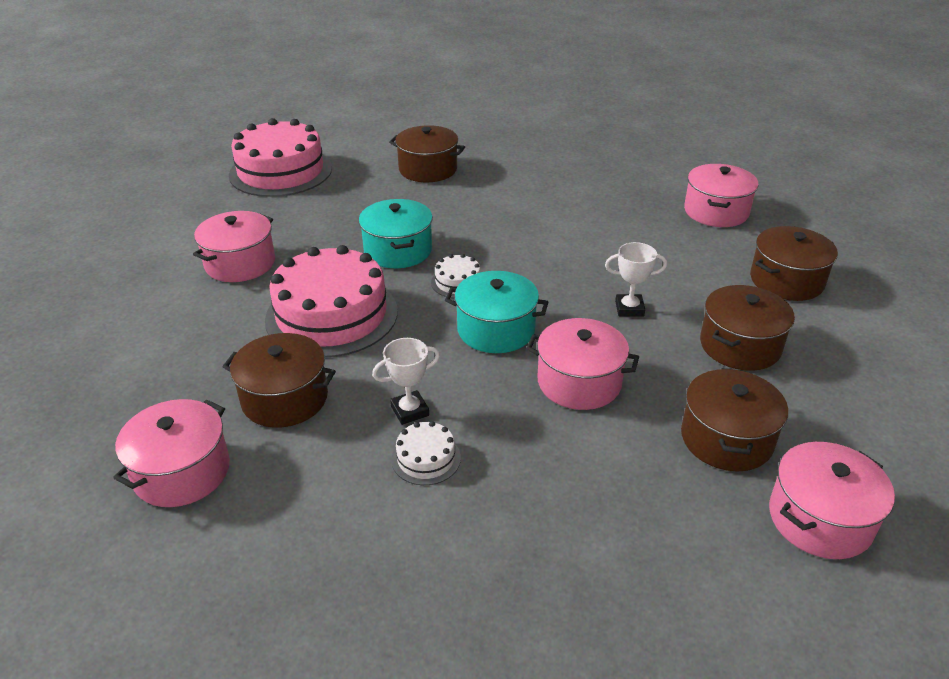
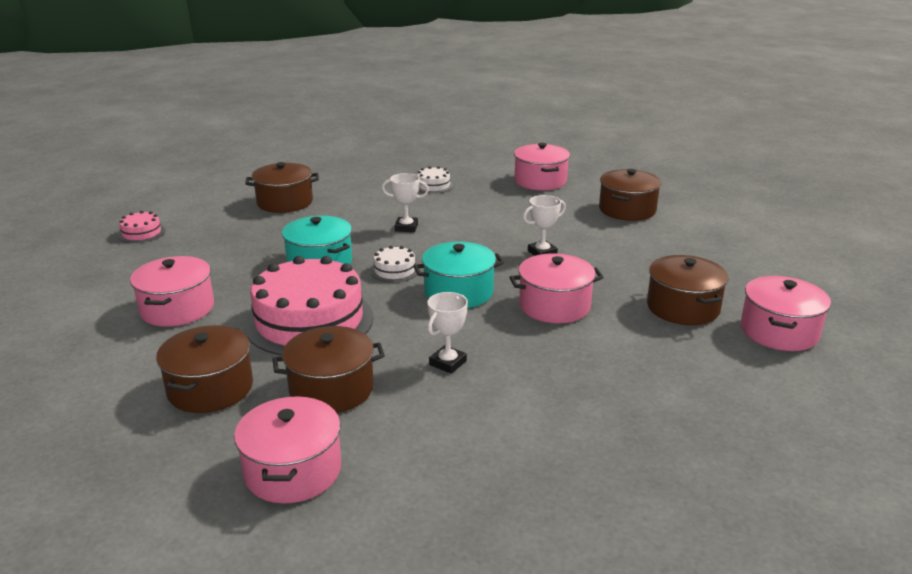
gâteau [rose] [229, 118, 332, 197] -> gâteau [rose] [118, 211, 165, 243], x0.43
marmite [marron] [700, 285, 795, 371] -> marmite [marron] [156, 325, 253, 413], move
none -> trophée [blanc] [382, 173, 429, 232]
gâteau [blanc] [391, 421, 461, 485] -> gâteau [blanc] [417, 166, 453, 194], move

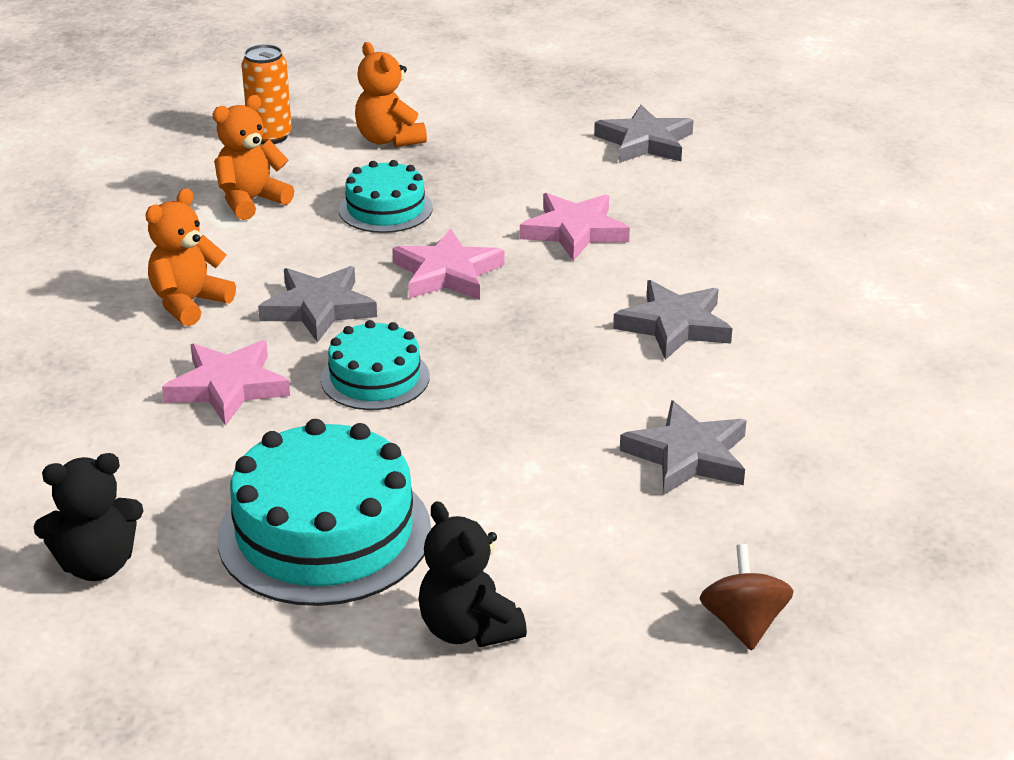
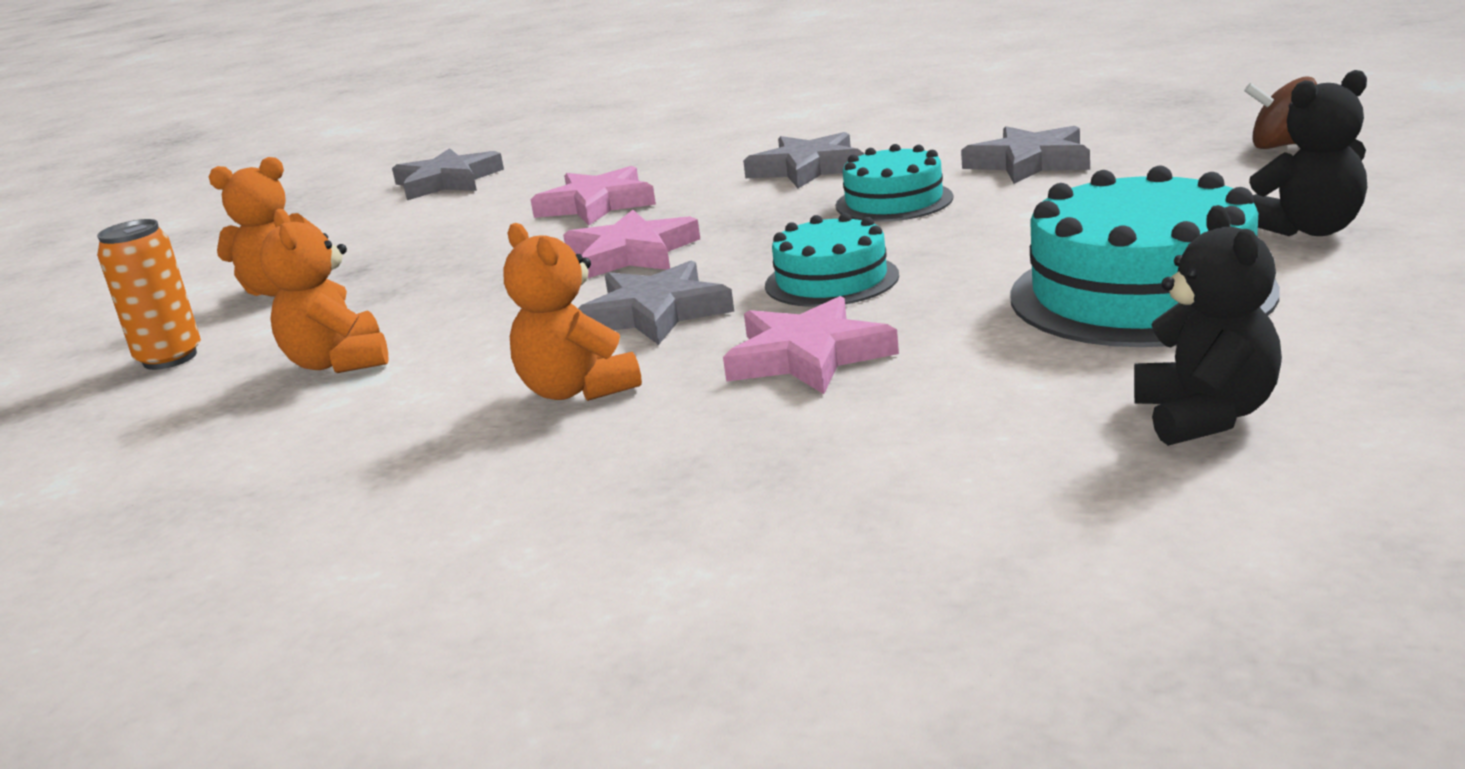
gâteau [turquoise] [339, 160, 433, 233] -> gâteau [turquoise] [836, 144, 953, 222], move

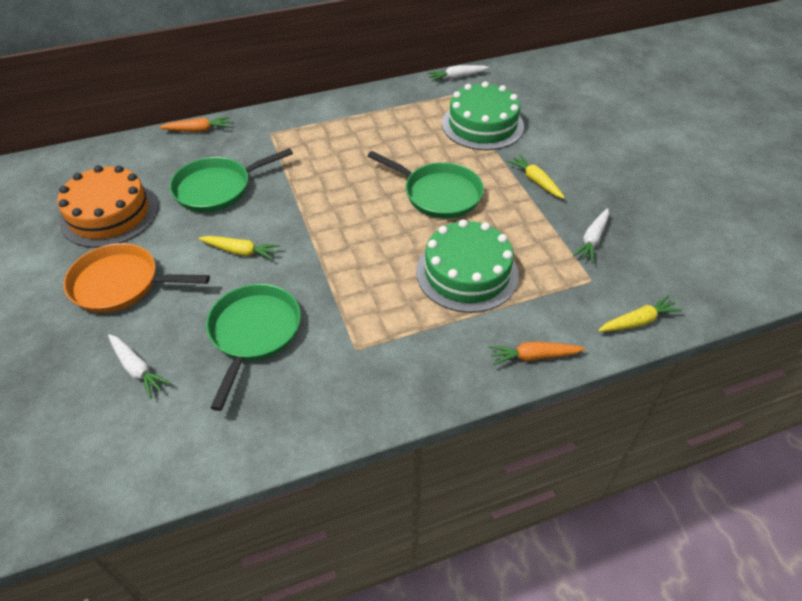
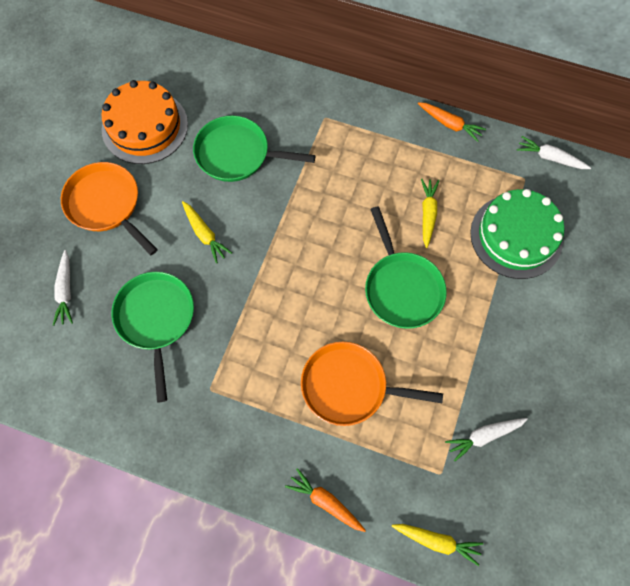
poêle [vert] [206, 284, 301, 411] -> poêle [vert] [112, 272, 194, 403], 60 degrees counterclockwise
gâteau [vert] [416, 219, 519, 313] -> poêle [orange] [301, 342, 443, 426]
carotte [orange] [159, 117, 230, 132] -> carotte [orange] [418, 102, 486, 142], move
carotte [jaune] [507, 154, 565, 199] -> carotte [jaune] [421, 179, 439, 248], move

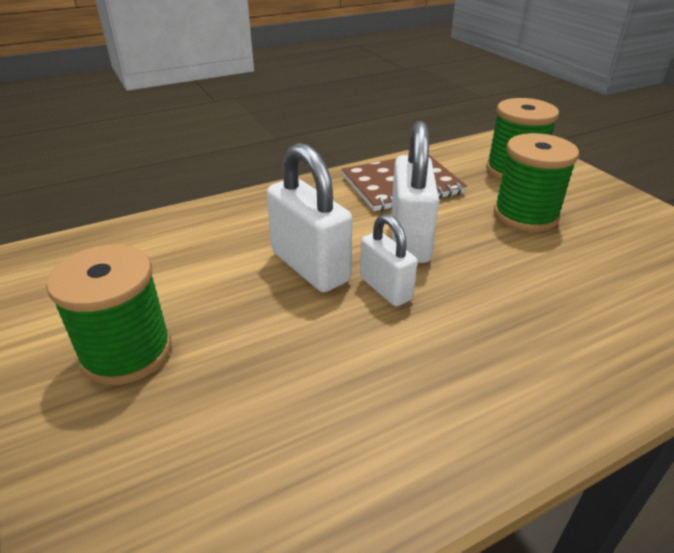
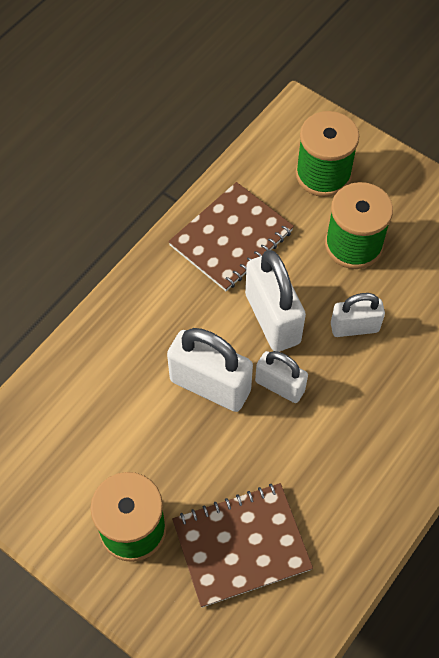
none -> carnet [marron] [172, 483, 313, 607]
none -> cadenas [blanc] [331, 293, 385, 337]

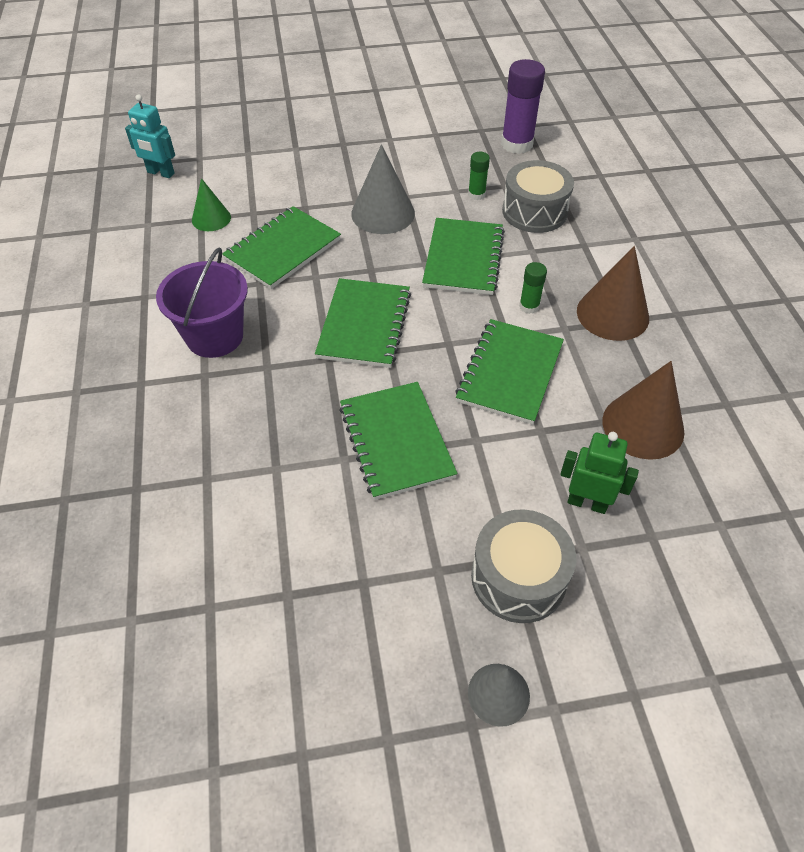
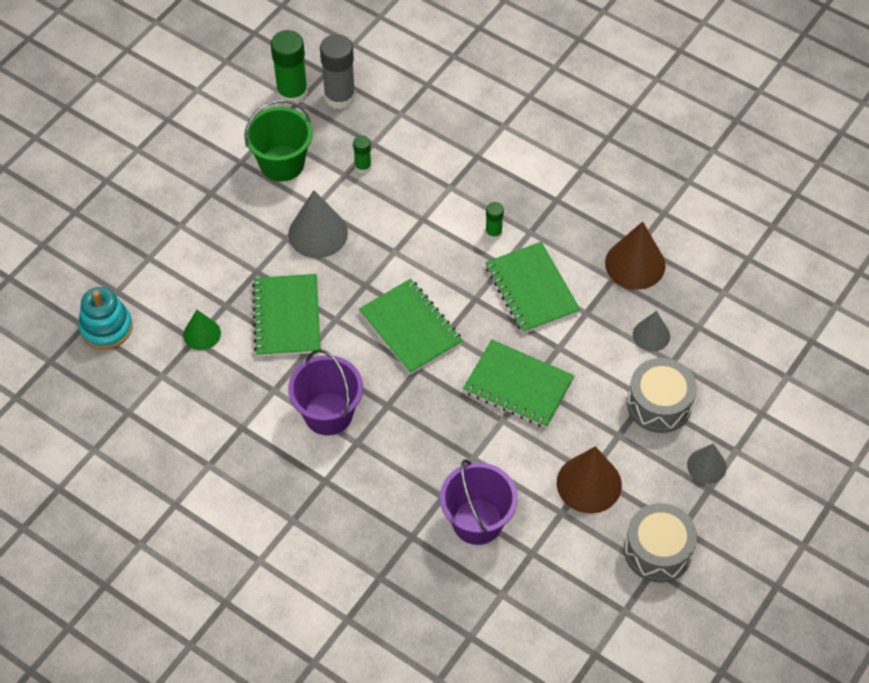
robot [turquoise] [125, 94, 175, 178] -> jouet à empiler [turquoise] [78, 287, 133, 350]
none -> seau [vert] [244, 100, 313, 182]
none -> bâton de colle [vert] [271, 30, 308, 105]
bâton de colle [violet] [501, 59, 545, 154] -> bâton de colle [gris] [320, 34, 356, 109]
none -> seau [violet] [440, 459, 518, 545]
cône [marron] [577, 246, 649, 341] -> cône [marron] [557, 446, 622, 514], move
tambour [gris] [502, 160, 574, 233] -> tambour [gris] [624, 503, 697, 583], move
robot [vert] [560, 432, 639, 514] -> cône [gris] [633, 311, 670, 352]
carnet [vert] [422, 218, 505, 295] -> none

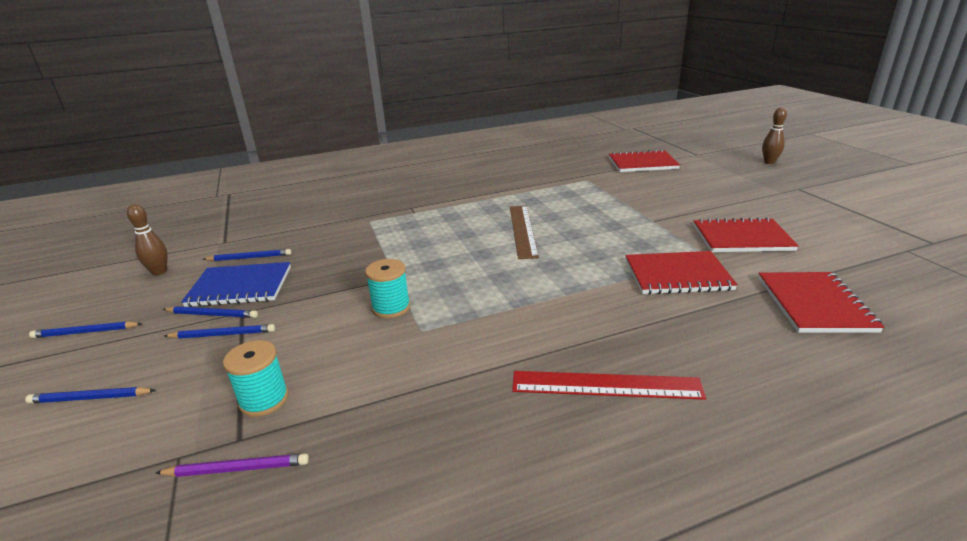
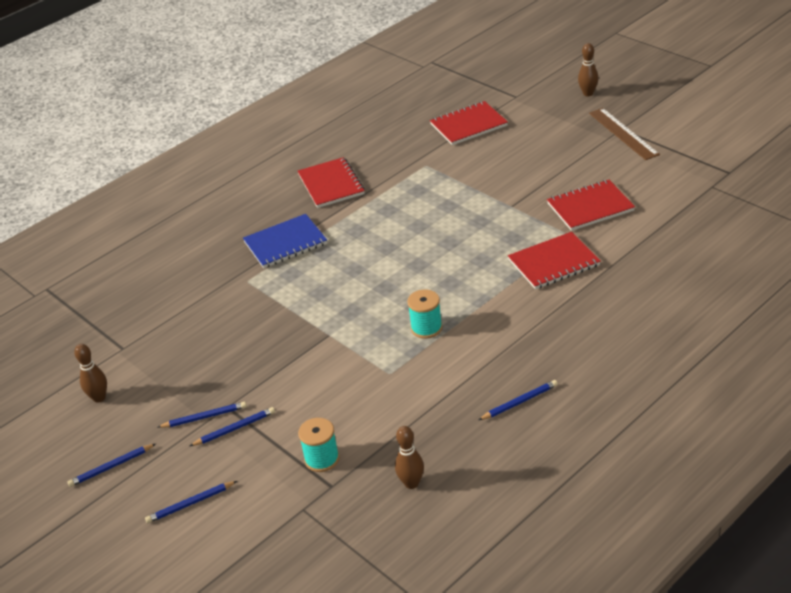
carnet [bleu] [181, 262, 291, 307] -> carnet [bleu] [243, 214, 327, 268], move
carnet [rouge] [758, 272, 884, 333] -> carnet [rouge] [298, 157, 365, 208], move
none -> quille [marron] [395, 426, 424, 489]
bobine [turquoise] [365, 259, 410, 318] -> bobine [turquoise] [407, 289, 443, 339], move
crayon [bleu] [203, 249, 292, 261] -> crayon [bleu] [479, 380, 558, 420], move
règle [marron] [510, 206, 539, 259] -> règle [marron] [589, 108, 660, 160], move
crayon [violet] [156, 453, 309, 477] -> none
règle [rouge] [512, 371, 706, 400] -> none

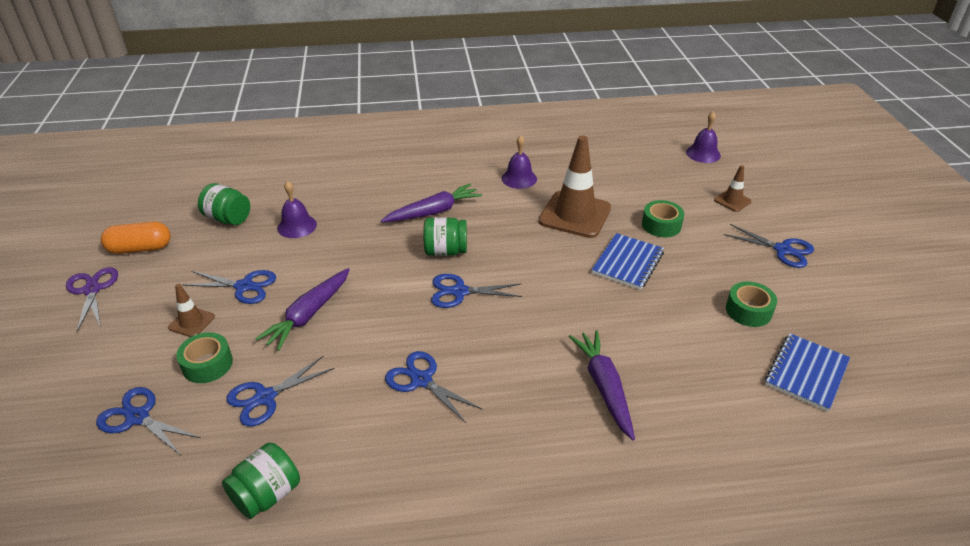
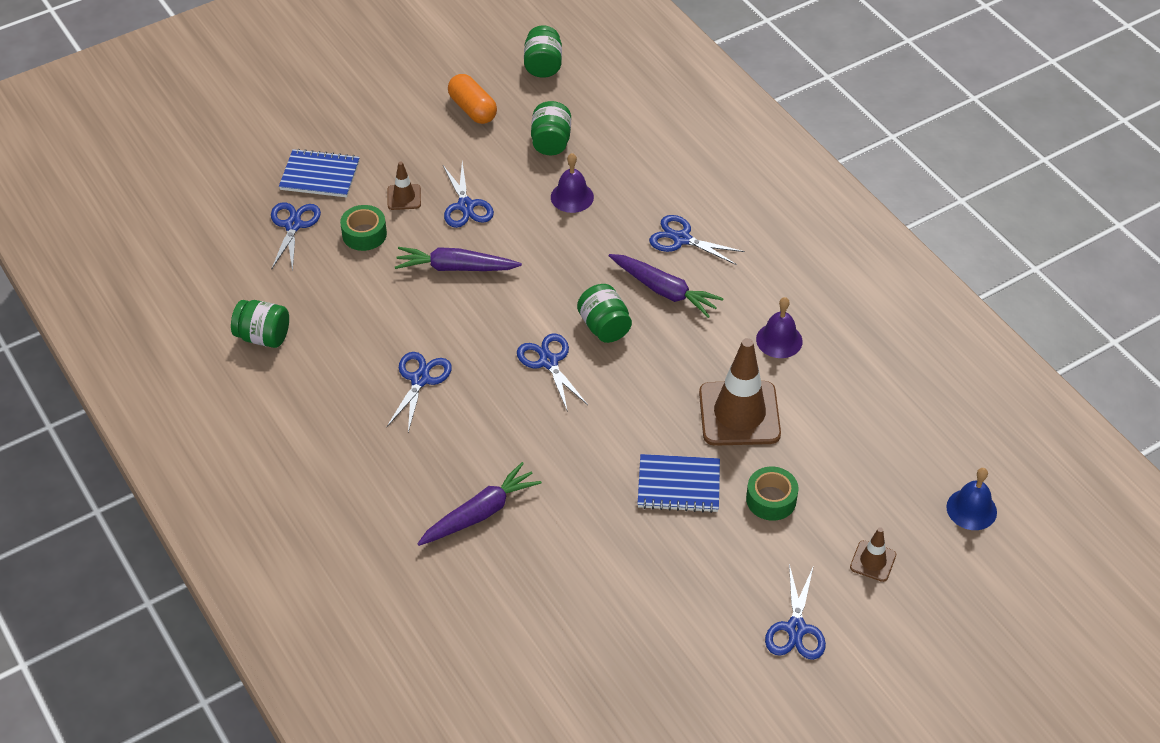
carnet [bleu] [765, 333, 850, 412] -> carnet [bleu] [279, 149, 360, 197], move
none -> bocal [vert] [524, 26, 562, 78]
ciseaux [bleu] [226, 356, 335, 426] -> ciseaux [bleu] [649, 215, 745, 265], move
cloche [violet] [686, 111, 721, 163] -> cloche [bleu] [946, 468, 997, 530]
ciseaux [violet] [66, 267, 118, 332] -> none
ruban adhésif [vert] [726, 281, 777, 327] -> none

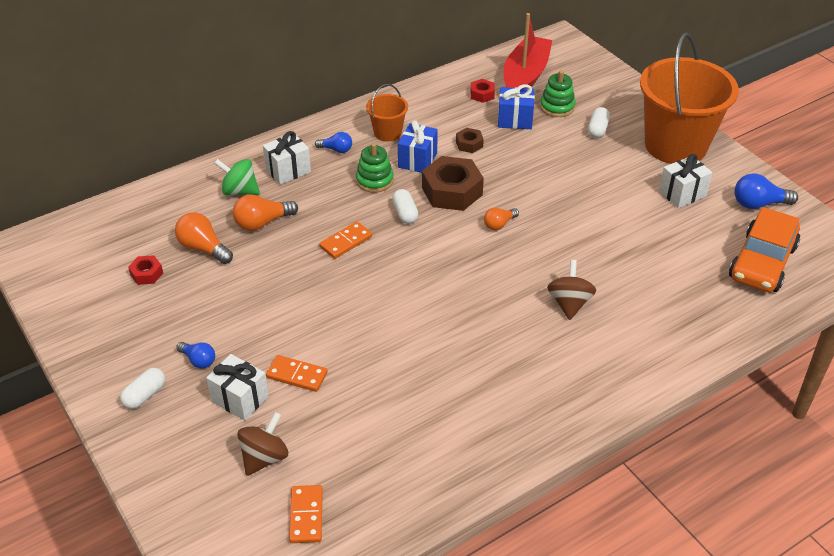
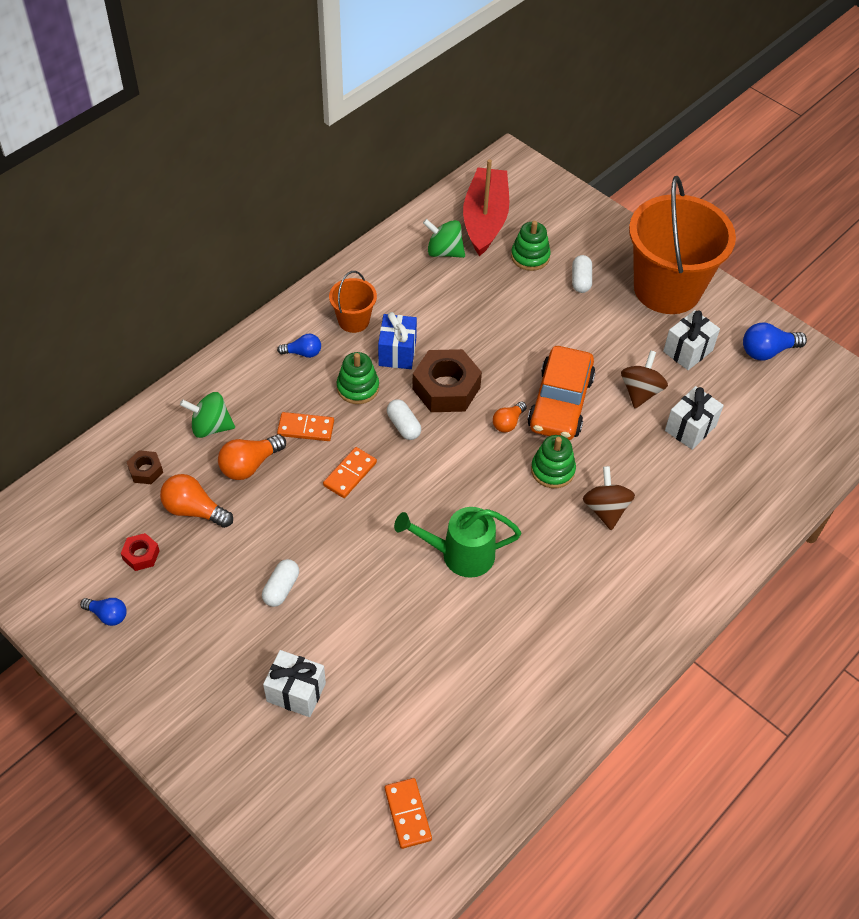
ampoule [bleu] [176, 342, 215, 368] -> ampoule [bleu] [80, 598, 127, 626], move
écrou [marron] [456, 128, 484, 153] -> écrou [marron] [127, 450, 163, 484], move
gélule [blanc] [120, 368, 165, 409] -> gélule [blanc] [262, 559, 299, 607], move
domino [orange] [266, 355, 328, 392] -> domino [orange] [277, 412, 334, 441], move
none -> arrosoir [vert] [394, 507, 521, 578]
écrou [rouge] [471, 79, 495, 103] -> toupie [vert] [423, 219, 465, 258]
voiture [orange] [729, 207, 800, 292] -> voiture [orange] [527, 346, 595, 440], move
none -> jouet à empiler [vert] [531, 435, 576, 488]
toupie [marron] [237, 412, 288, 476] -> toupie [marron] [621, 350, 668, 408], move
cadeau [blanc] [263, 131, 311, 185] -> cadeau [blanc] [665, 386, 724, 450], move
cadeau [bleu] [498, 84, 535, 129] -> none

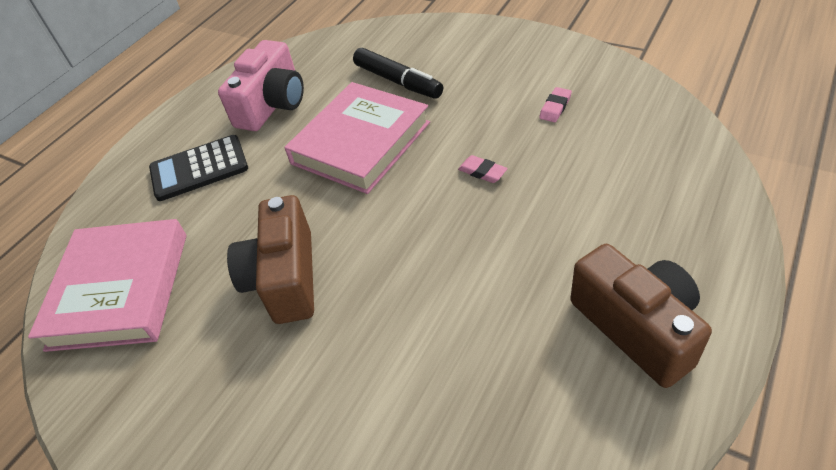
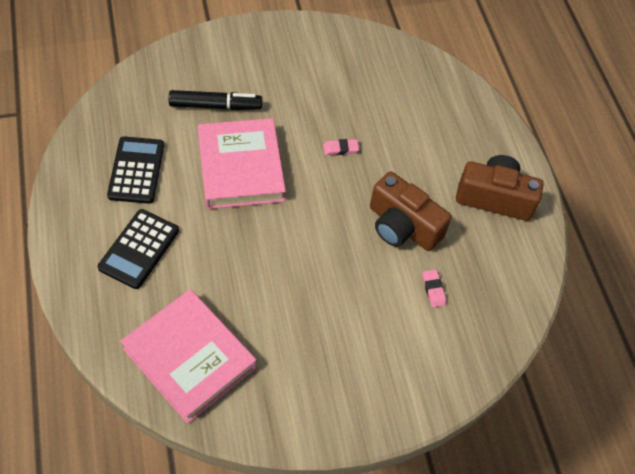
appareil photo [rose] [218, 40, 304, 131] -> calculatrice [noir] [107, 136, 164, 204]
appareil photo [marron] [227, 195, 314, 324] -> appareil photo [marron] [370, 171, 452, 251], move
gomme [rose] [539, 87, 572, 122] -> gomme [rose] [422, 269, 446, 307], move

